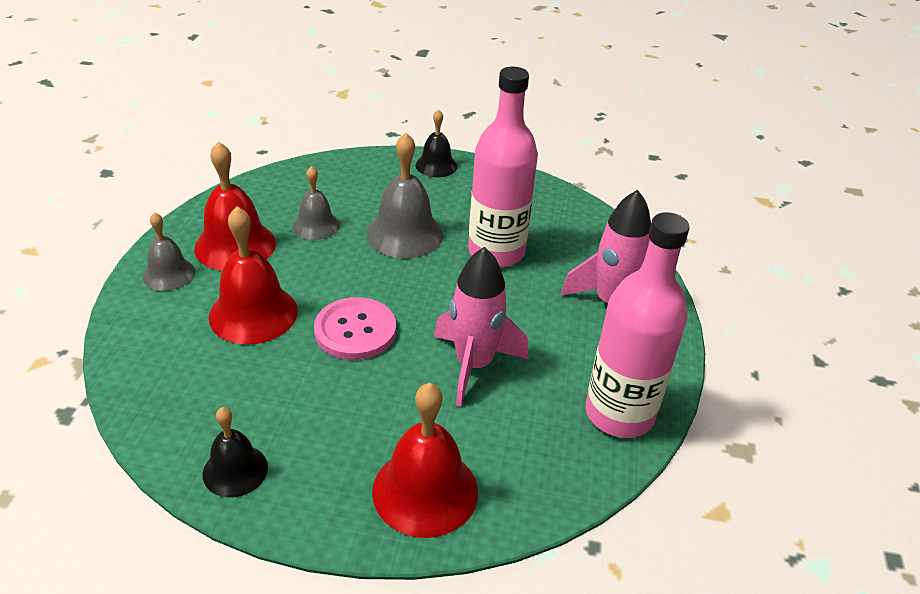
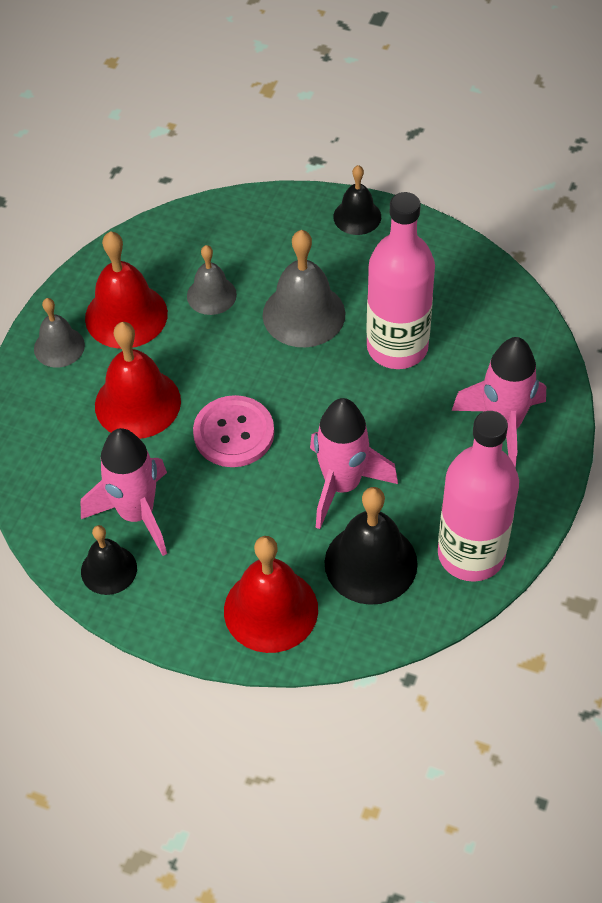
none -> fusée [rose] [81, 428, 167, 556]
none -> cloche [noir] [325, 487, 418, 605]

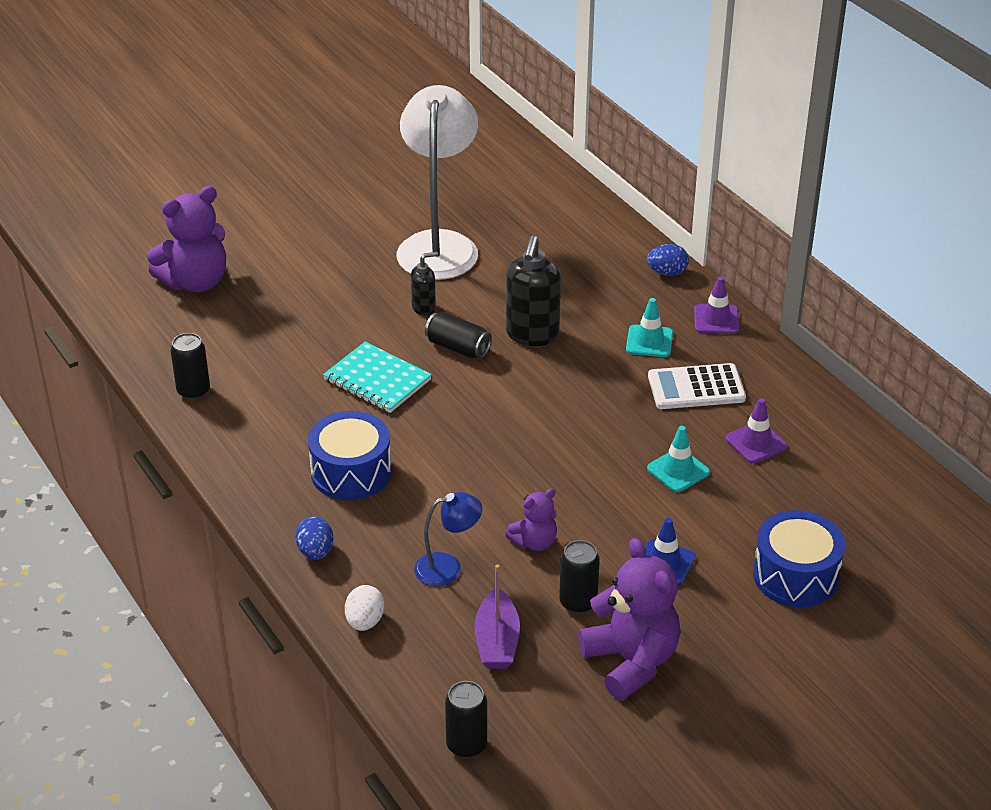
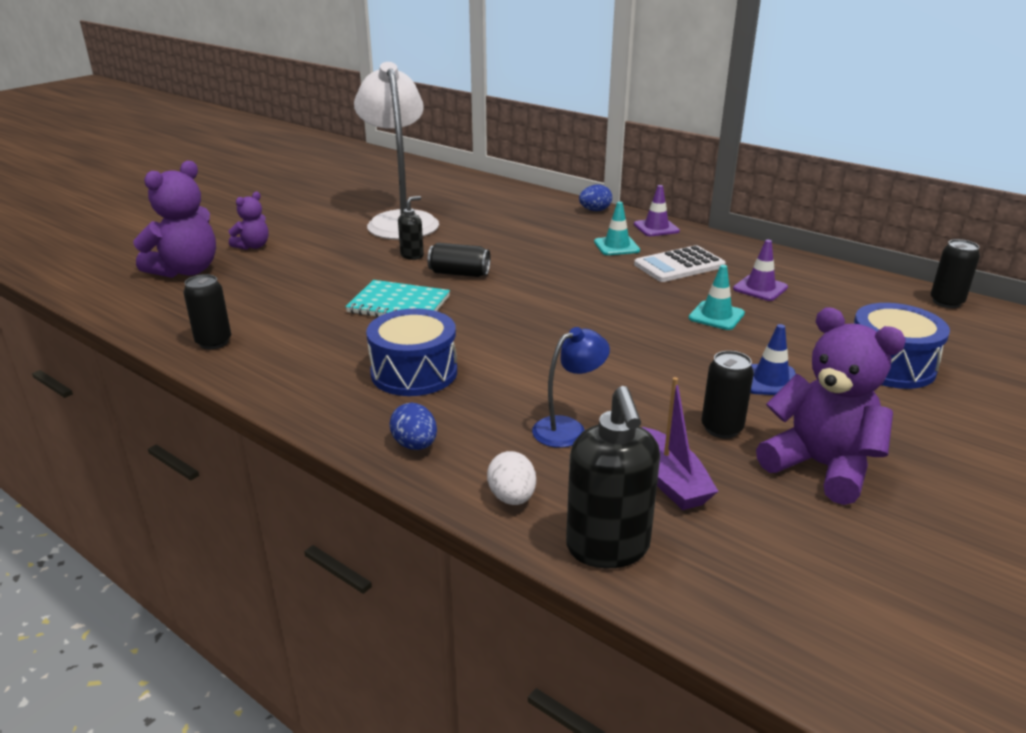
ours en peluche [violet] [505, 488, 557, 551] -> ours en peluche [violet] [229, 192, 269, 250], move
distributeur de savon [noir] [506, 236, 561, 346] -> distributeur de savon [noir] [566, 386, 660, 568], move
canette [noir] [445, 681, 487, 758] -> canette [noir] [931, 239, 980, 308], move

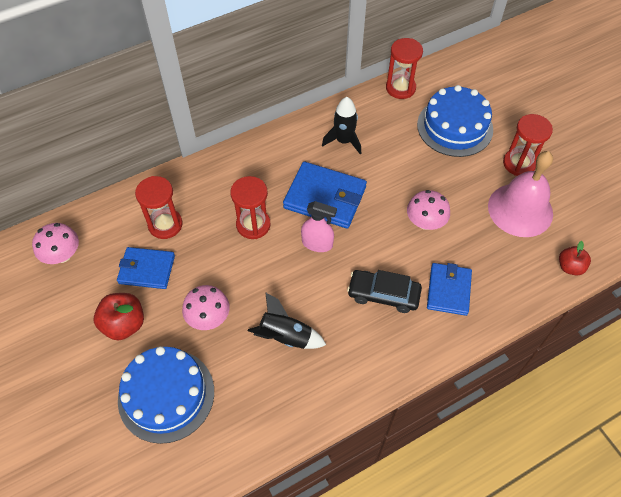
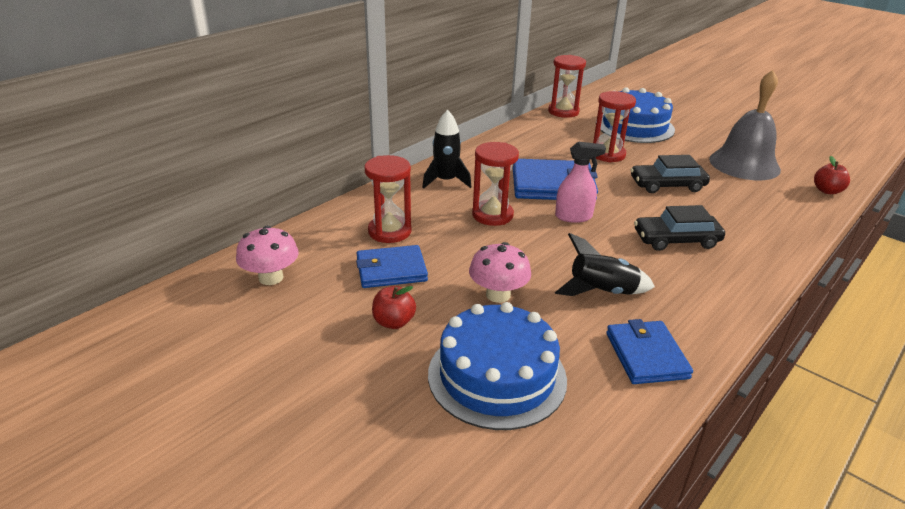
pomme [rouge] [94, 293, 144, 340] -> pomme [rouge] [372, 286, 416, 329], x0.66
fusée [noir] [322, 97, 361, 154] -> fusée [noir] [422, 110, 471, 189], move
sablier [rouge] [503, 114, 553, 176] -> sablier [rouge] [593, 91, 636, 162], move
portefeuille [bleu] [427, 263, 472, 316] -> portefeuille [bleu] [606, 319, 693, 384], move
champignon [rose] [407, 190, 450, 230] -> voiture [noir] [630, 155, 710, 193]
cloche [rose] [488, 151, 553, 237] -> cloche [gris] [709, 70, 781, 180]

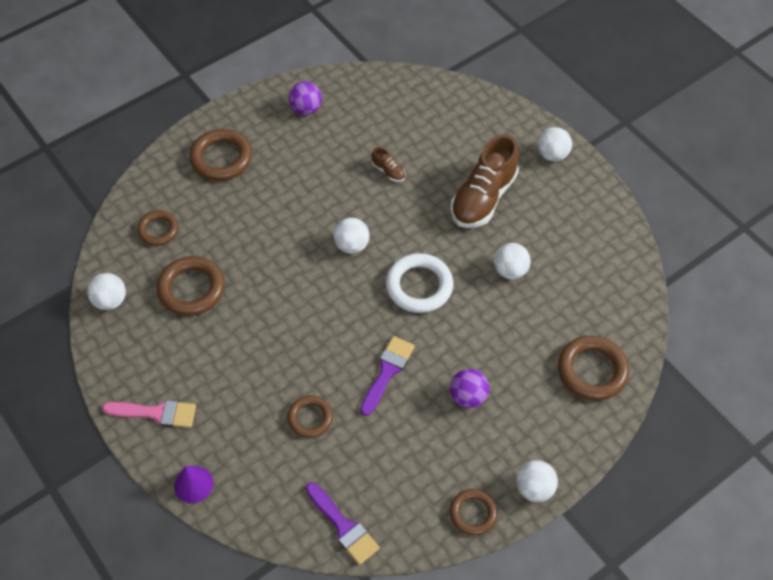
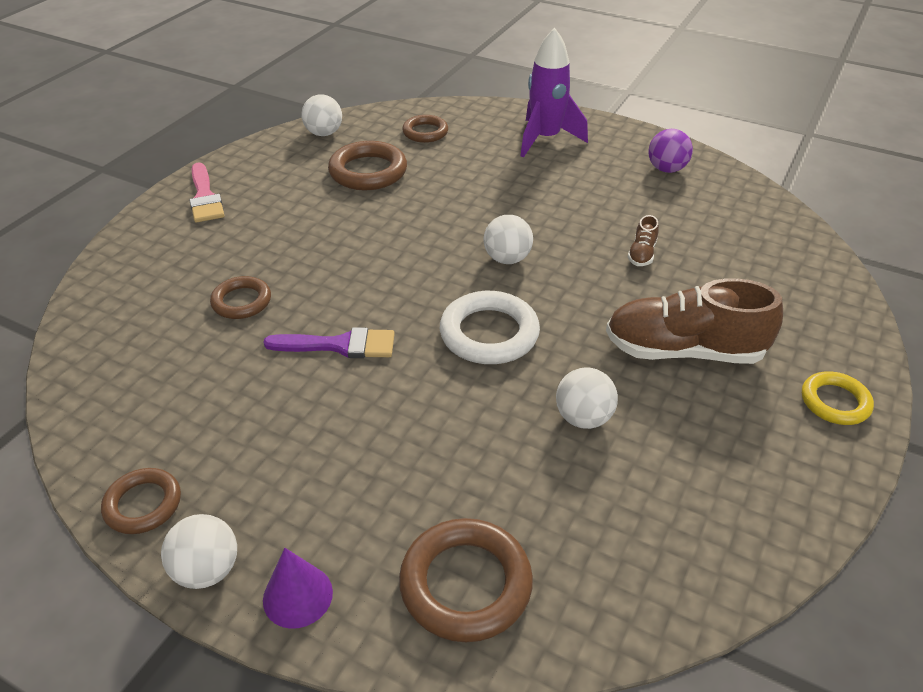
cône [violet] [174, 466, 213, 503] -> cône [violet] [263, 548, 333, 629], move
anneau [marron] [189, 129, 252, 181] -> fusée [violet] [520, 28, 588, 158]
balle [blanc] [538, 127, 572, 161] -> anneau [jaune] [802, 371, 874, 425]
pinceau [violet] [306, 483, 380, 565] -> none
balle [violet] [450, 369, 489, 408] -> none

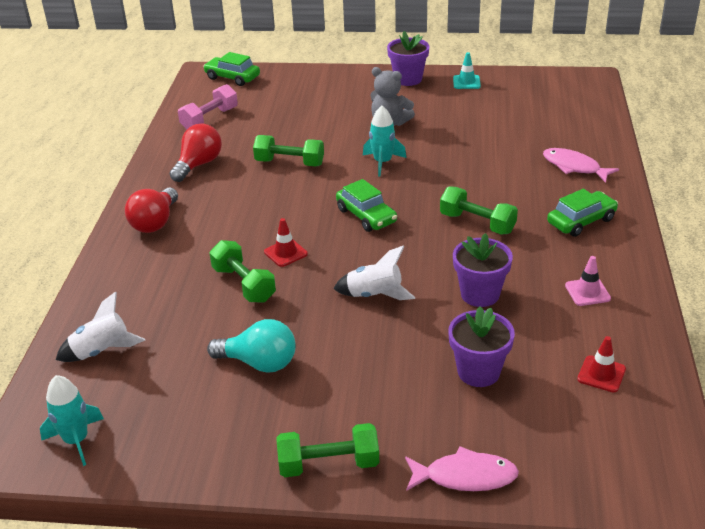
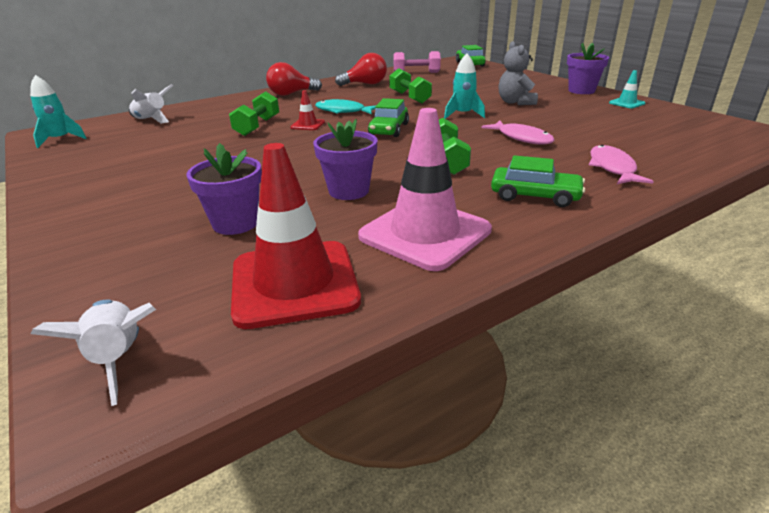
fusée [blanc] [333, 245, 416, 300] -> fusée [blanc] [31, 299, 156, 406], move
cône de chantier [rouge] [577, 336, 626, 392] -> cône de chantier [rouge] [231, 143, 361, 329], x2.27
none -> poisson [turquoise] [315, 99, 376, 114]
cône de chantier [rose] [565, 256, 611, 306] -> cône de chantier [rose] [358, 108, 492, 271], x2.27
poisson [rose] [405, 446, 519, 491] -> poisson [rose] [481, 120, 555, 145], move
ampoule [turquoise] [207, 319, 296, 373] -> none
haltère [vert] [277, 423, 379, 477] -> none

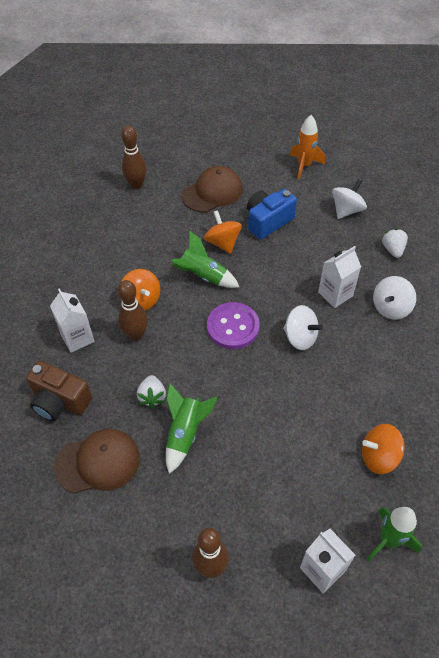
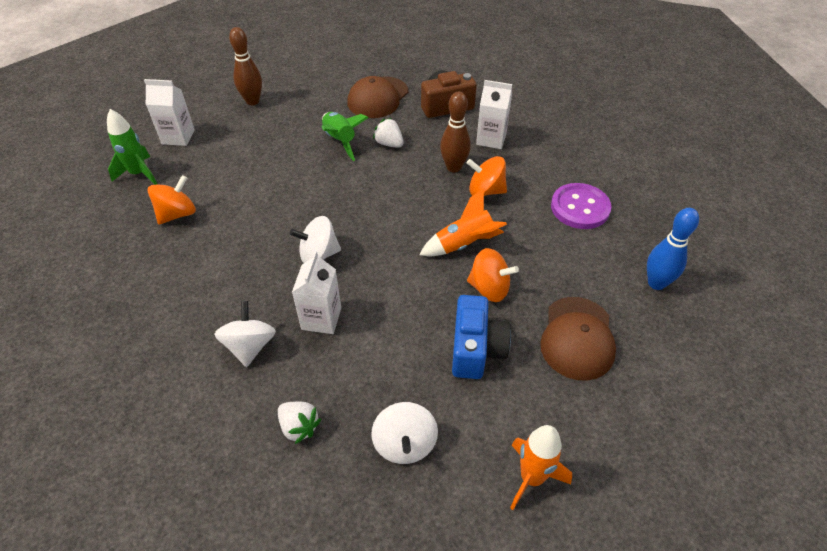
fusée [vert] [171, 231, 239, 288] -> fusée [orange] [420, 188, 507, 256]
bouton [violet] [207, 302, 260, 349] -> bouton [violet] [551, 183, 611, 229], move
quille [marron] [121, 126, 147, 189] -> quille [bleu] [647, 208, 699, 290]

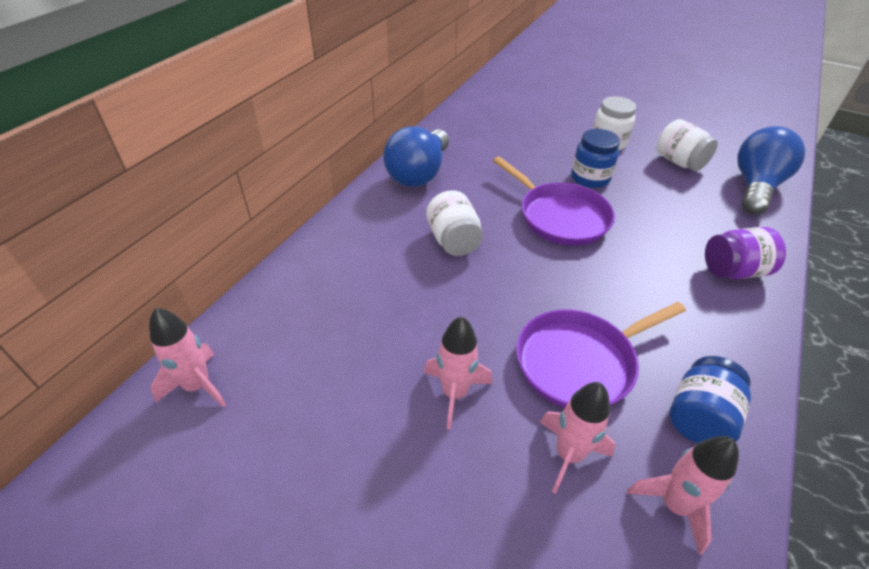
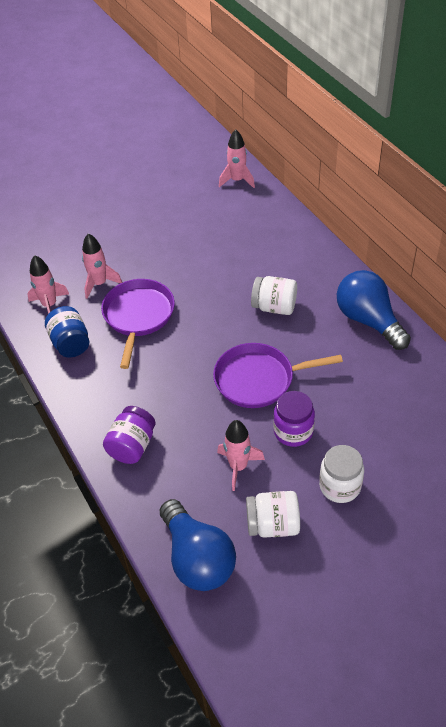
fusée [rose] [424, 316, 492, 429] -> fusée [rose] [217, 420, 265, 491], move
bocal [bleu] [571, 129, 620, 188] -> bocal [violet] [273, 391, 315, 447]

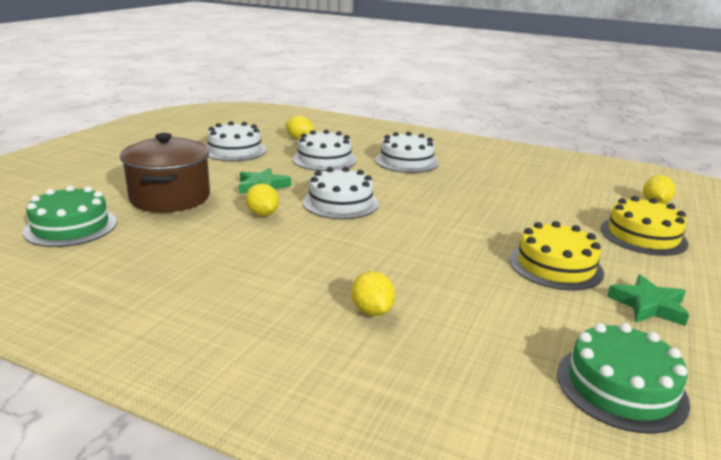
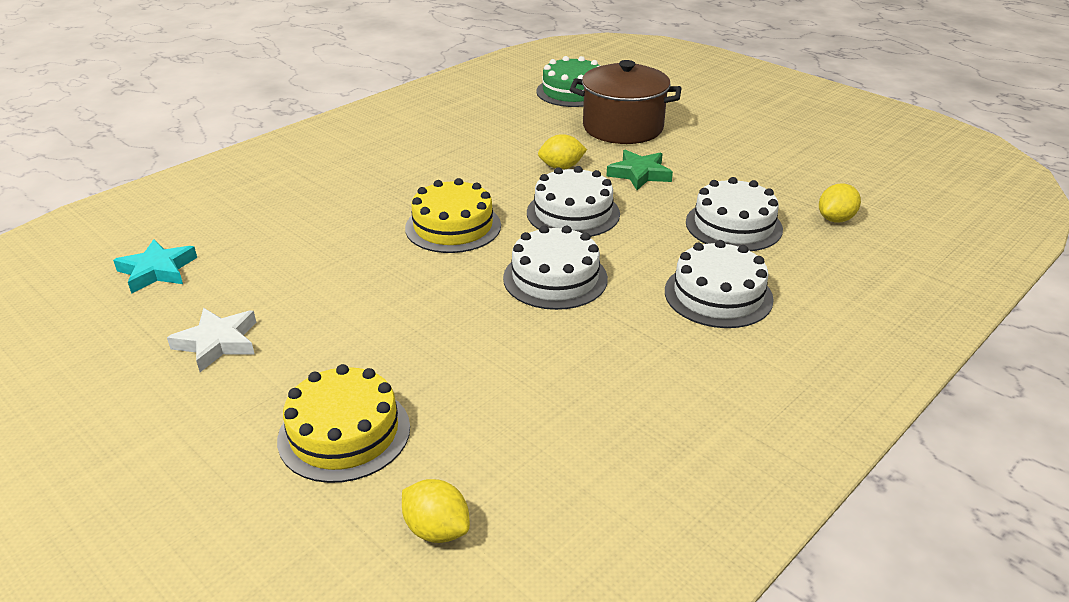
gâteau [vert] [557, 323, 690, 434] -> étoile [turquoise] [113, 239, 197, 294]
étoile [vert] [607, 274, 689, 326] -> étoile [blanc] [167, 308, 256, 372]
gâteau [jaune] [509, 221, 604, 290] -> gâteau [jaune] [405, 178, 501, 253], move
gâteau [blanc] [207, 121, 267, 161] -> gâteau [blanc] [503, 225, 608, 310], move
citron [jaune] [352, 271, 395, 316] -> none

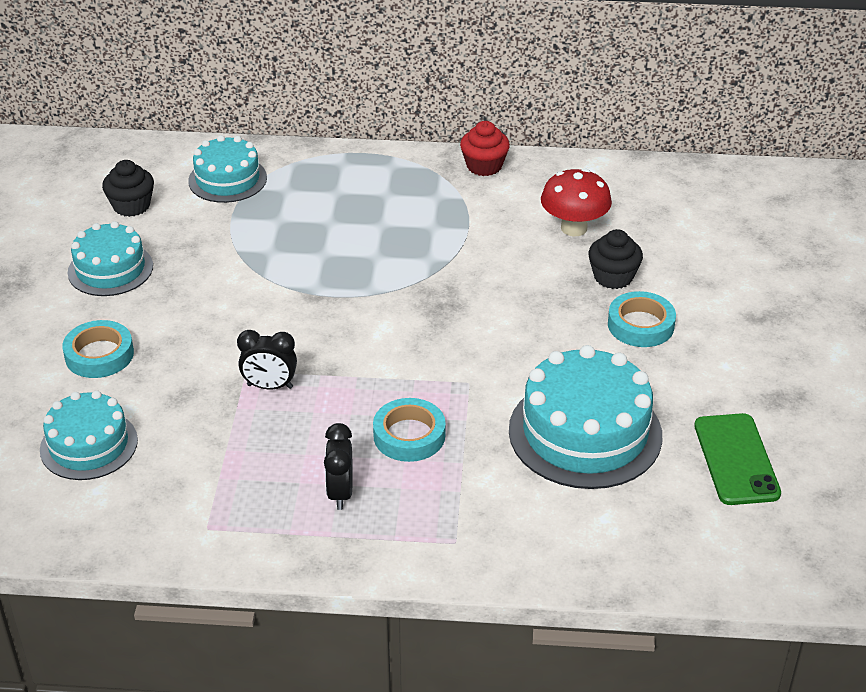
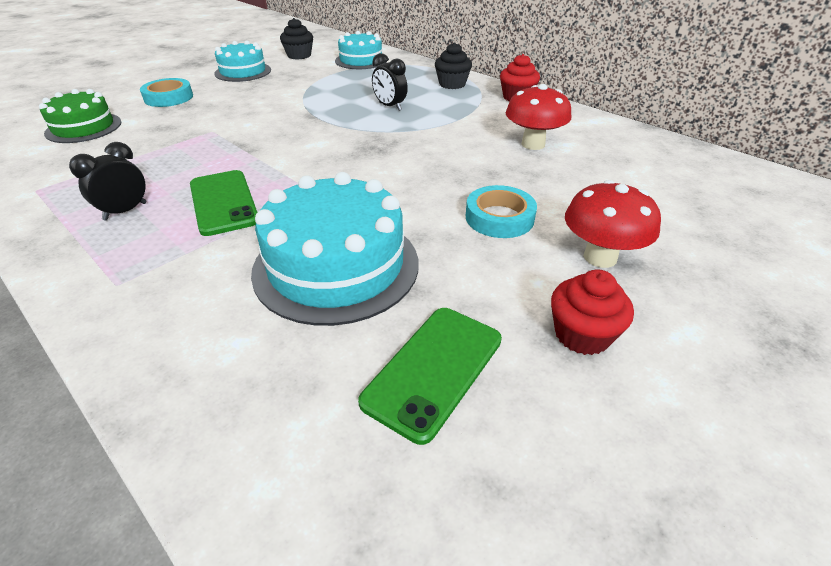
gâteau [turquoise] [40, 390, 138, 480] -> gâteau [vert] [39, 89, 121, 143]
ruban adhésif [turquoise] [373, 398, 446, 462] -> téléphone [vert] [190, 170, 257, 236]
réveil [noir] [237, 330, 297, 389] -> réveil [noir] [372, 53, 408, 111], move
muffin [noir] [589, 229, 643, 289] -> muffin [noir] [435, 42, 472, 89], move
none -> muffin [rouge] [551, 269, 634, 355]
none -> champignon [rouge] [565, 180, 661, 268]

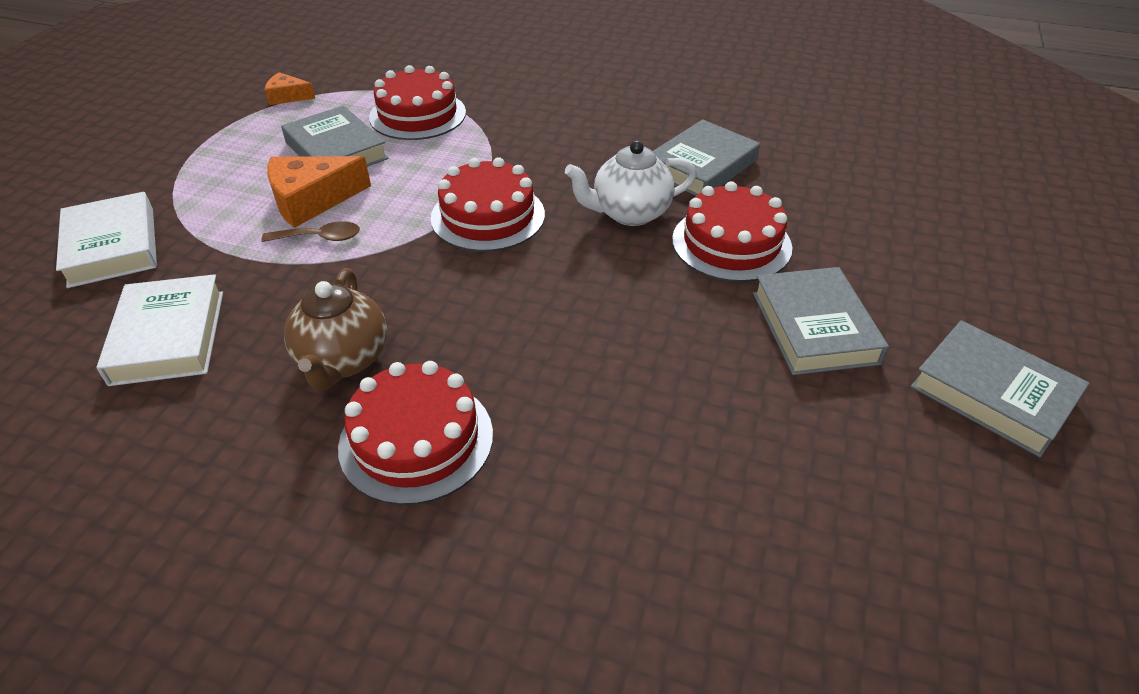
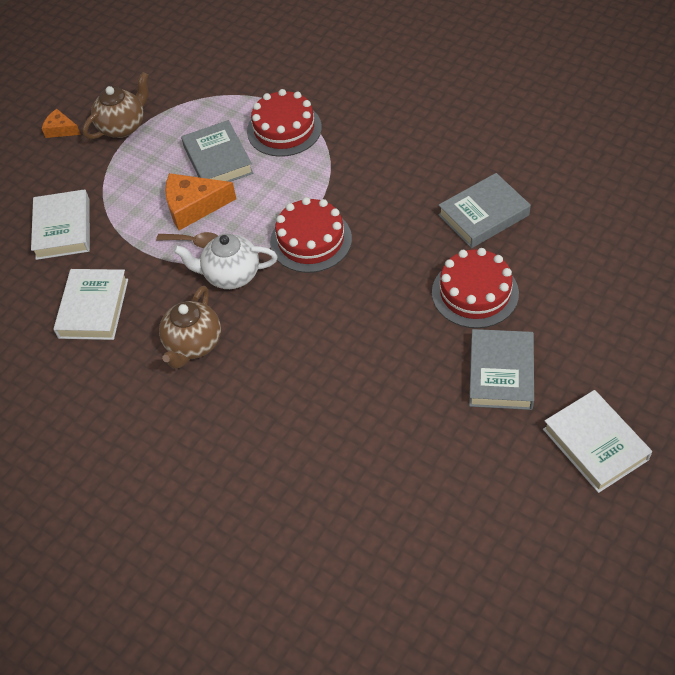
fromage [orange] [265, 72, 316, 105] -> fromage [orange] [42, 109, 81, 138], move
none -> théière [marron] [83, 72, 149, 139]
théière [blanc] [565, 140, 697, 226] -> théière [blanc] [173, 234, 278, 289], move
livre [gris] [911, 320, 1089, 457] -> livre [blanc] [543, 390, 652, 493]
gâteau [rouge] [338, 361, 493, 505] -> none

